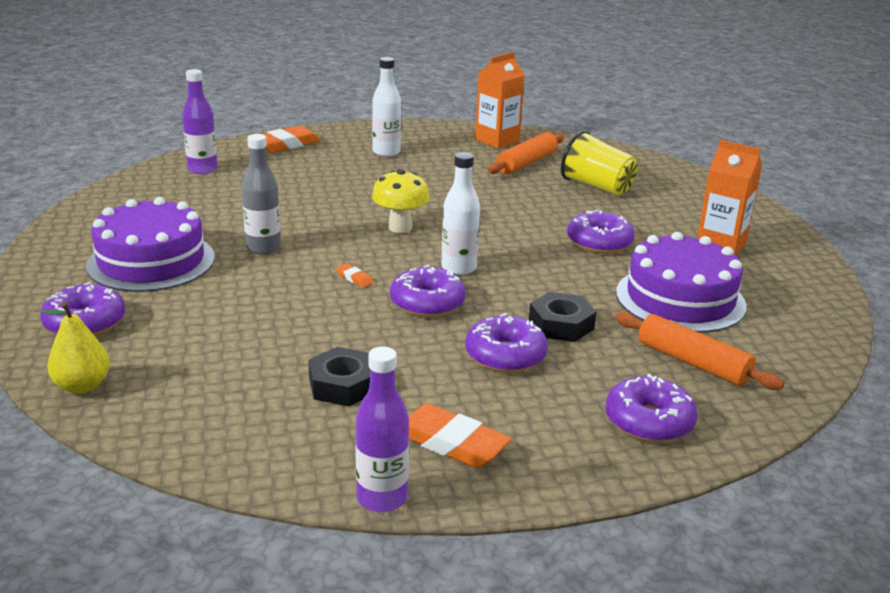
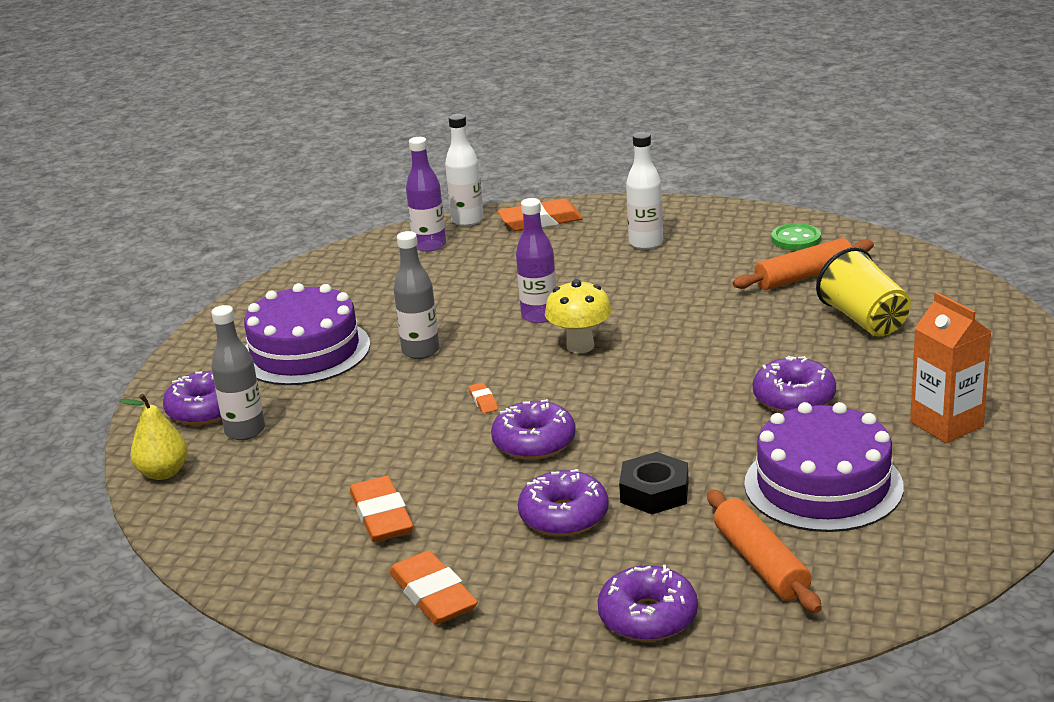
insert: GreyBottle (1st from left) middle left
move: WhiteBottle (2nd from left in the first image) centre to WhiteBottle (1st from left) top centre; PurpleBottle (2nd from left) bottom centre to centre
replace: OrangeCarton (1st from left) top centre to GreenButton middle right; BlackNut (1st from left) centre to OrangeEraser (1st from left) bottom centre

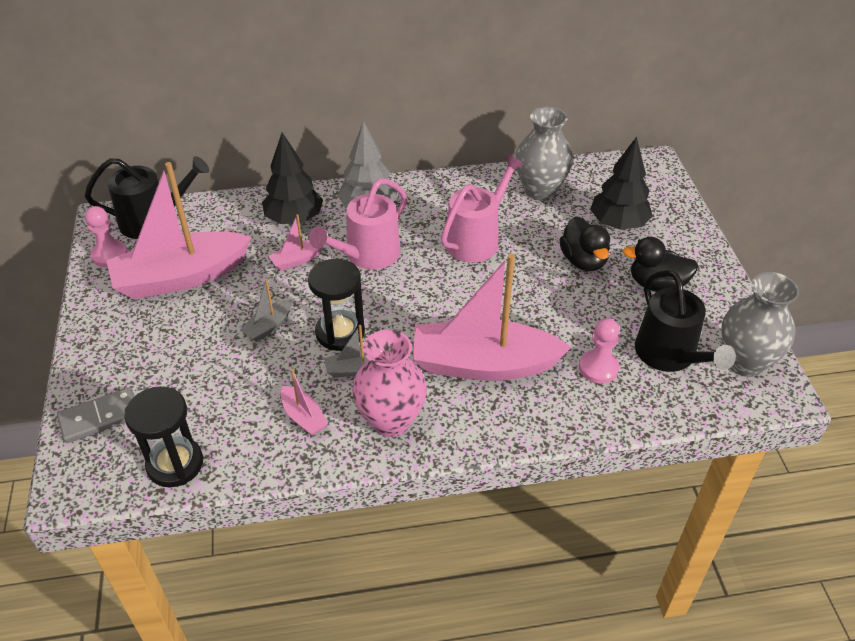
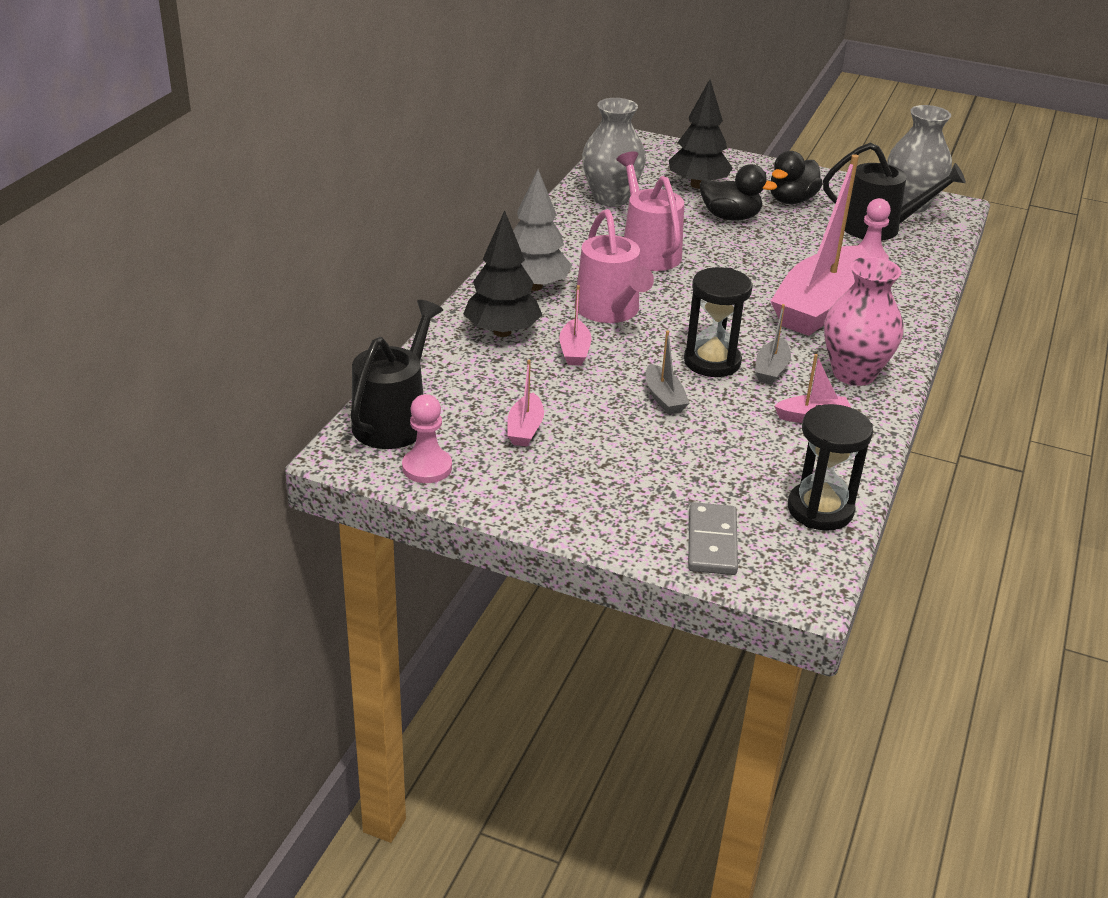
resize: PinkBoat (1st from left) middle left = centre x0.42

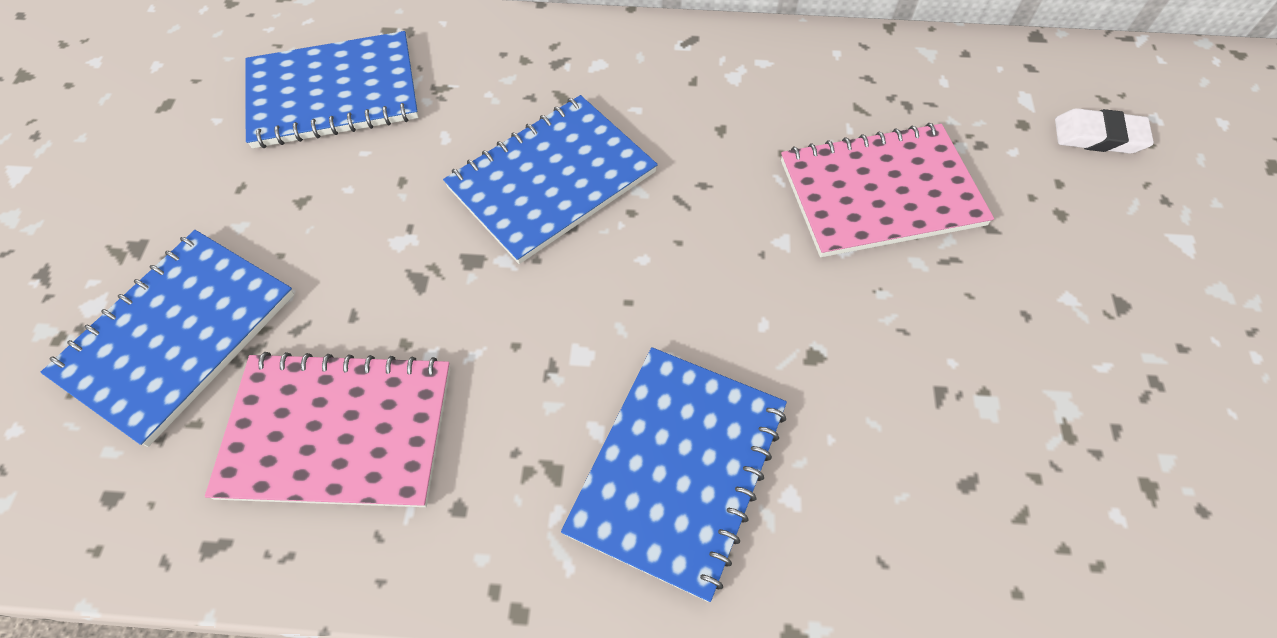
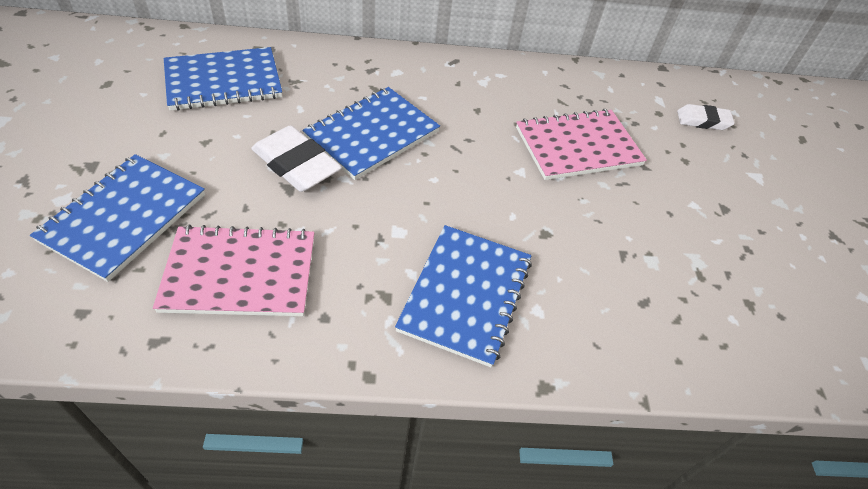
insert: WhiteEraser (1st from left) top centre

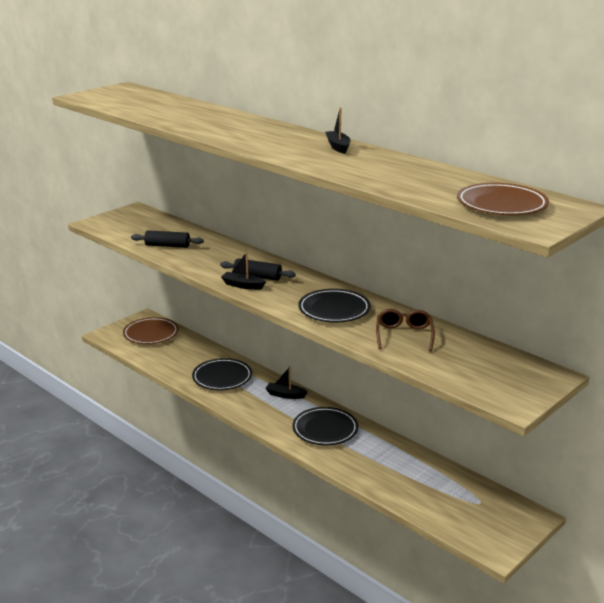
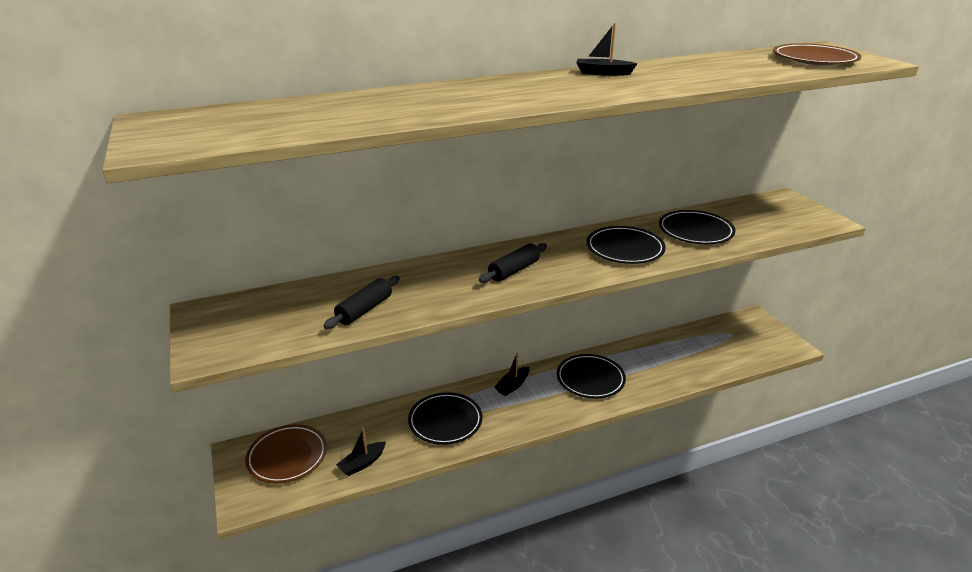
move: BlackBoat (1st from left) centre to bottom centre
replace: BrownGlasses middle right to BlackPlate (4th from left) middle right

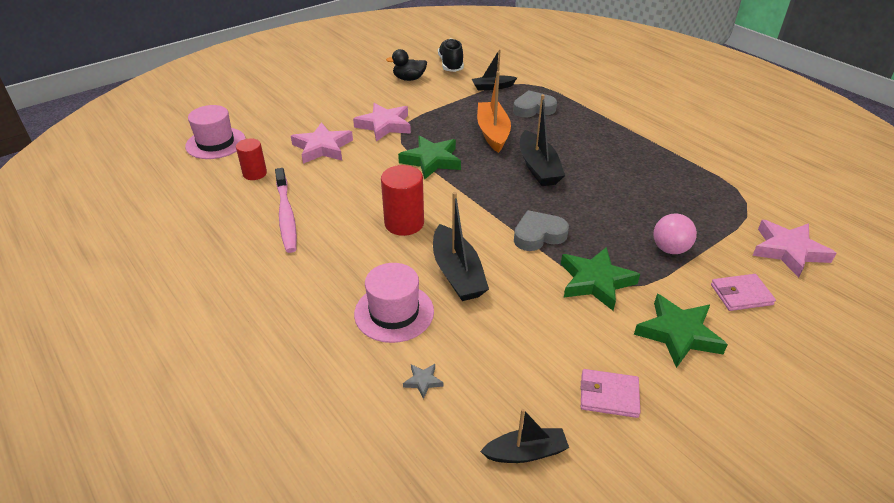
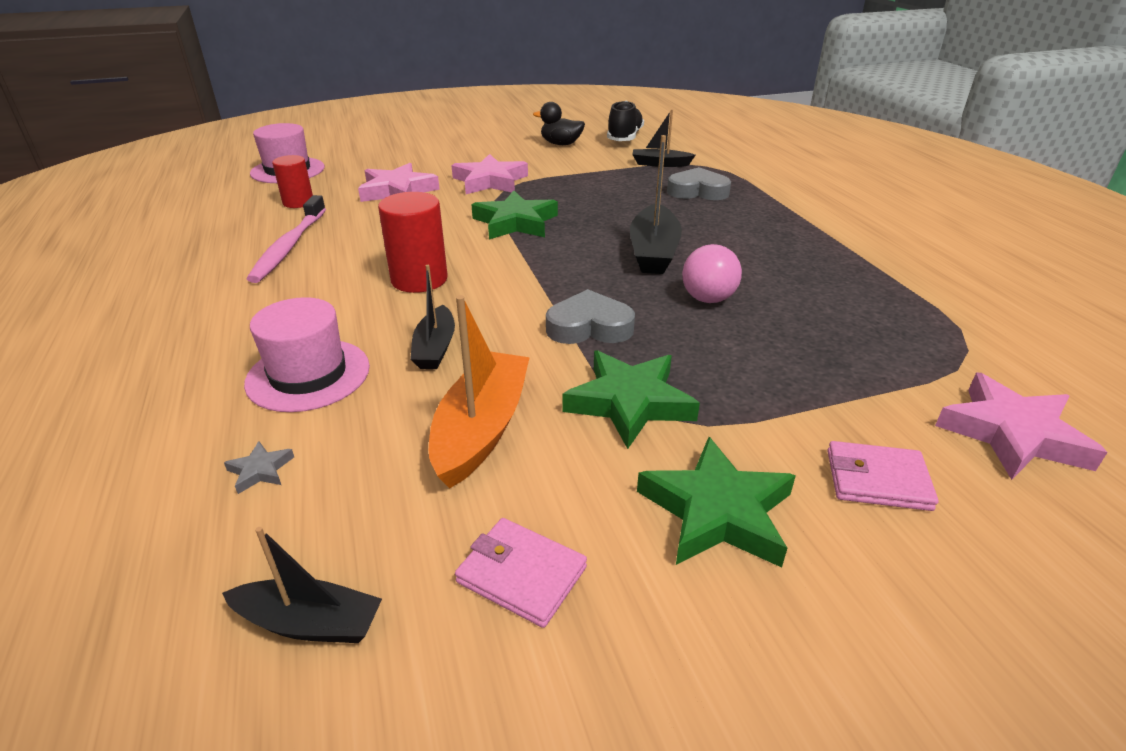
move: OrangeBoat top centre to centre; PinkBall middle right to centre
resize: BlackBoat (1st from left in the first image) centre = centre x0.62

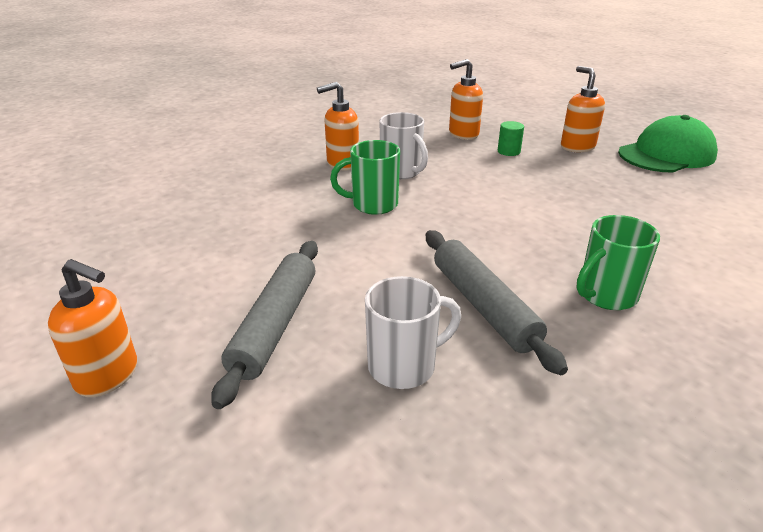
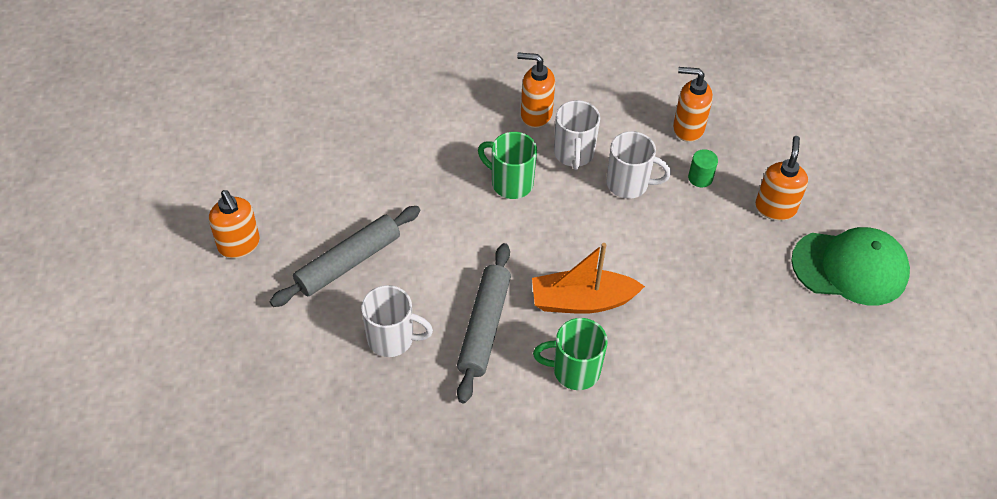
insert: WhiteMug (3rd from left) top centre; OrangeBoat centre

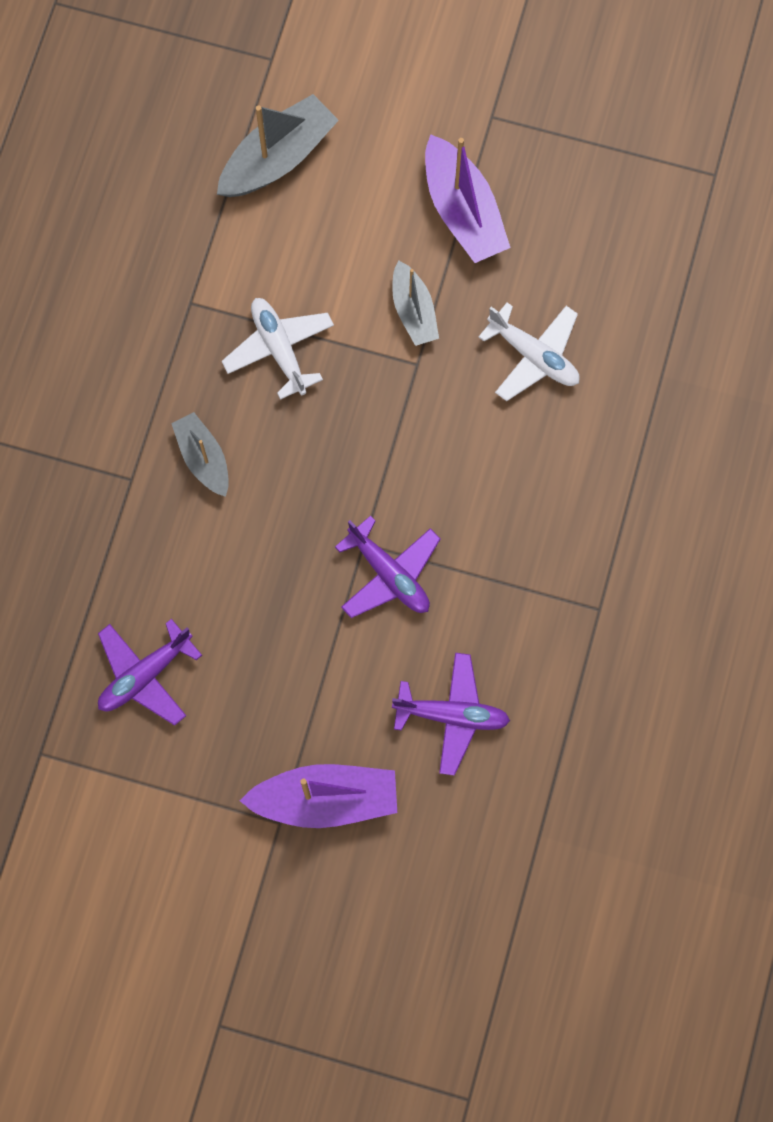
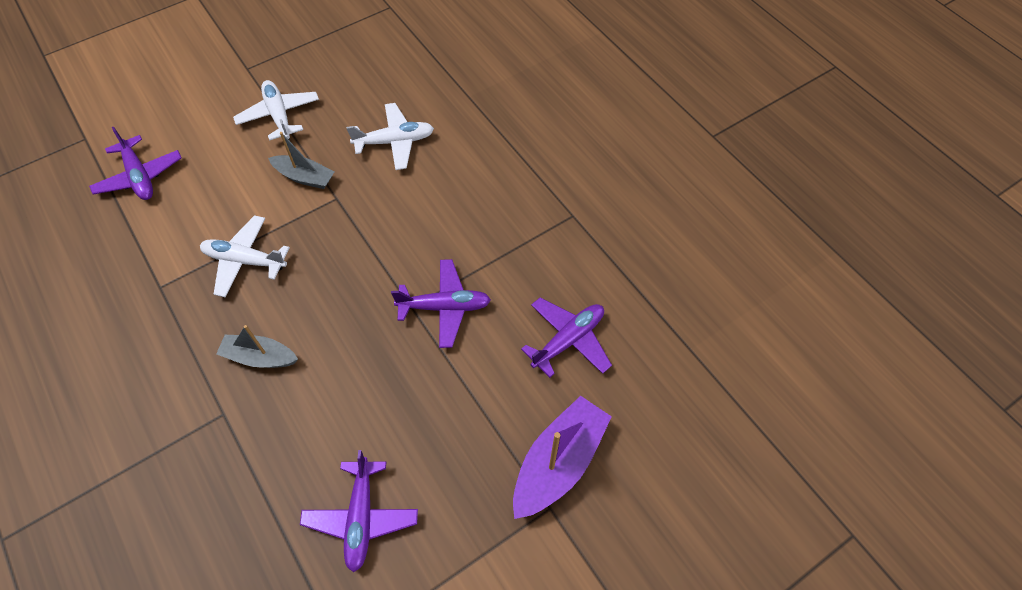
replace: GreyBoat (2nd from left) top centre to PurplePlane (1st from left) top left; PurpleBoat (2nd from left) top centre to WhitePlane (2nd from left) top left

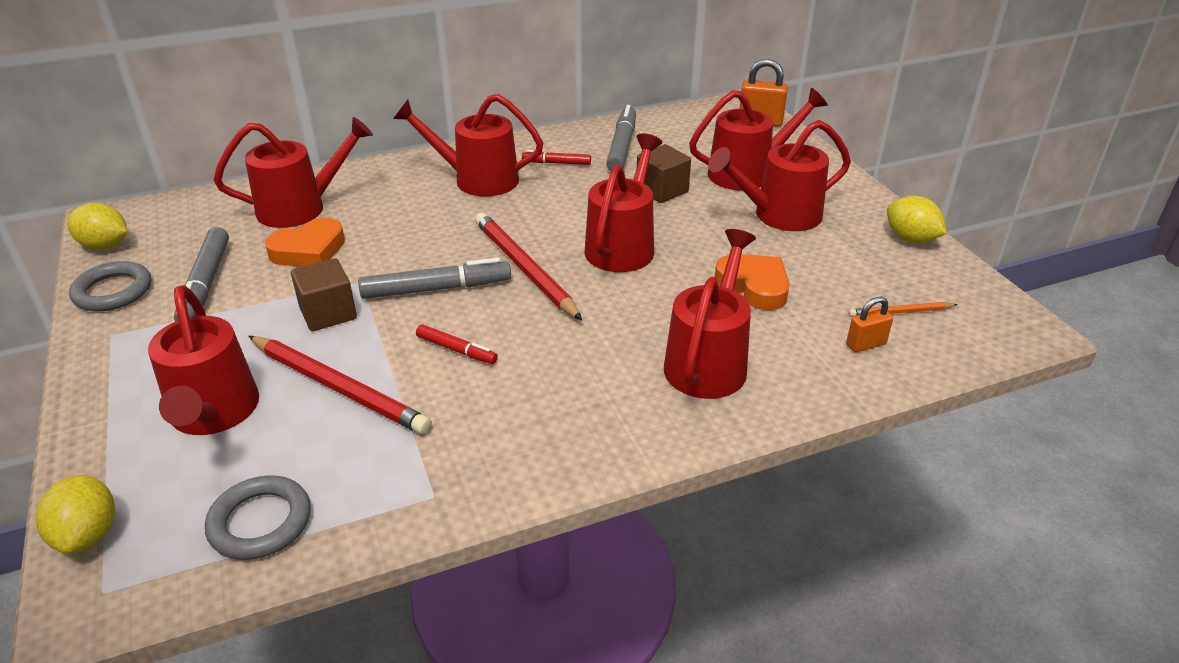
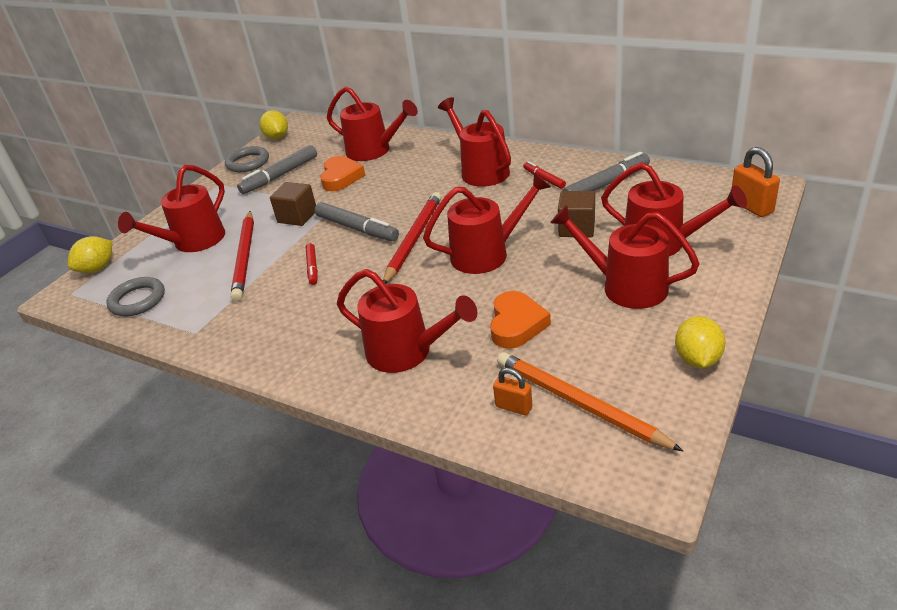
rotate: OrangeHeart (1st from left) middle left = top centre 105 degrees counterclockwise; RedWateringCan (5th from left in the first image) centre = centre 45 degrees clockwise
resize: OrangePencil middle right = centre x1.98

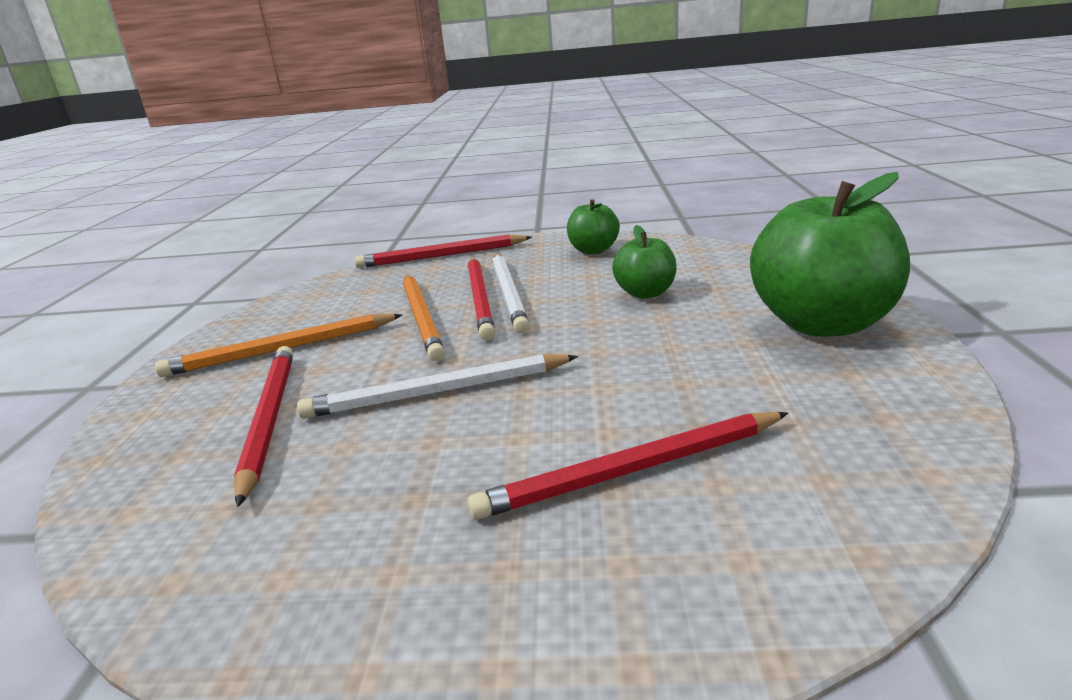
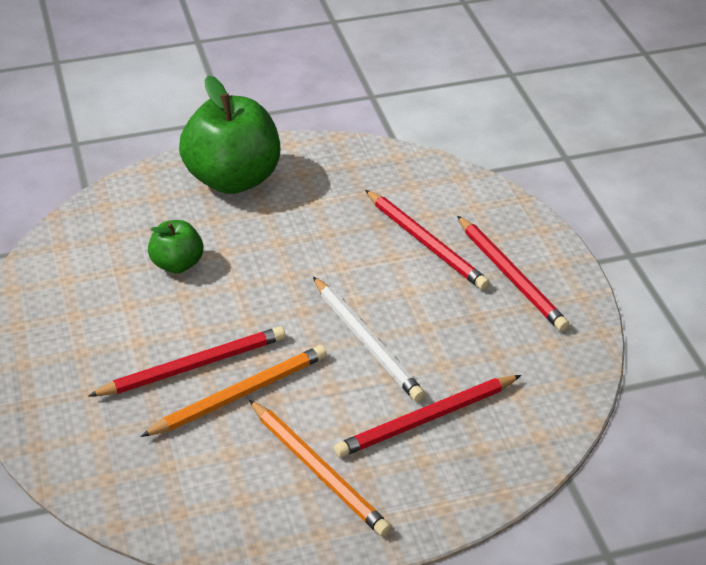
delete: GreenApple (1st from left) top centre; WhitePencil (2nd from left) centre
move: RedPencil (2nd from left in the first image) centre to RedPencil (4th from left) middle right

